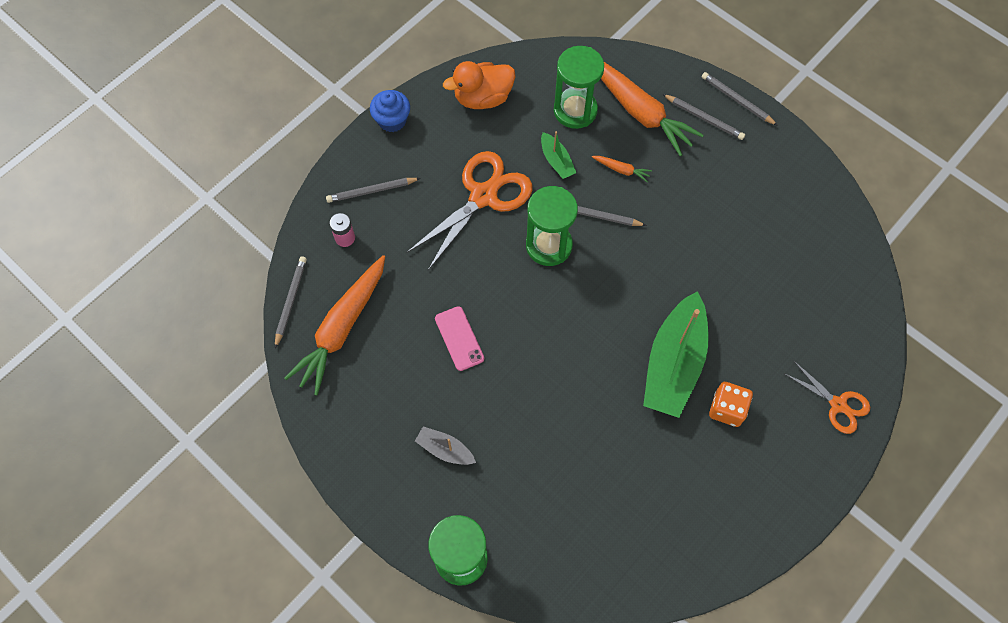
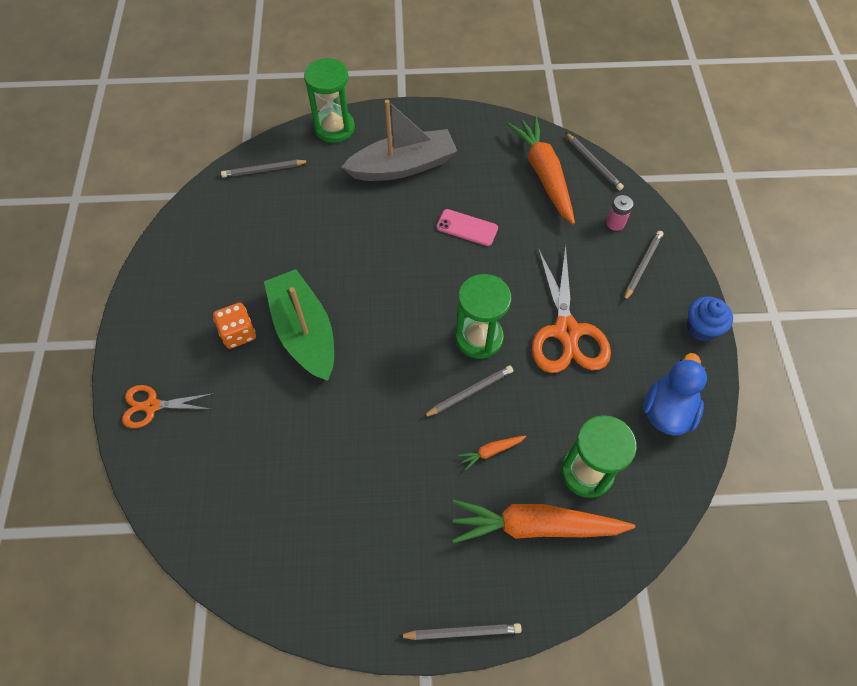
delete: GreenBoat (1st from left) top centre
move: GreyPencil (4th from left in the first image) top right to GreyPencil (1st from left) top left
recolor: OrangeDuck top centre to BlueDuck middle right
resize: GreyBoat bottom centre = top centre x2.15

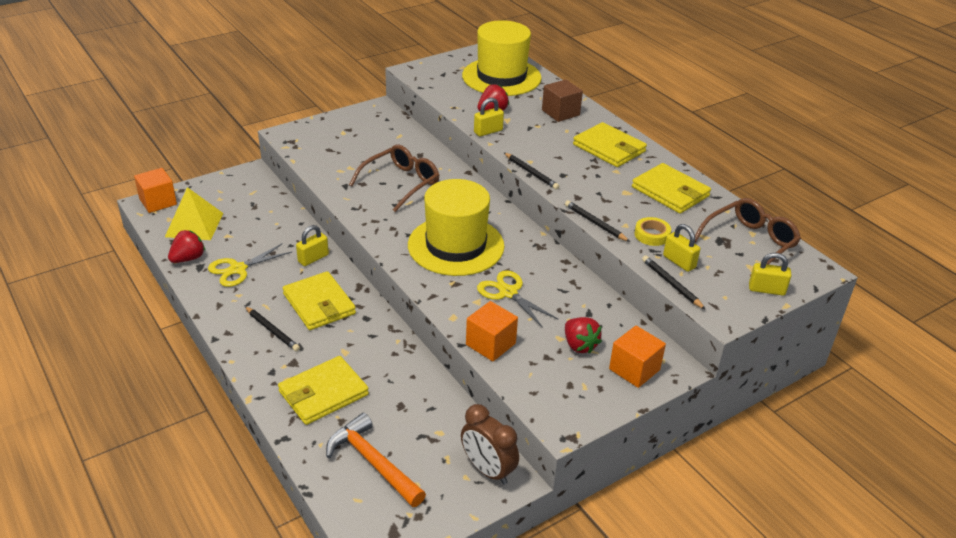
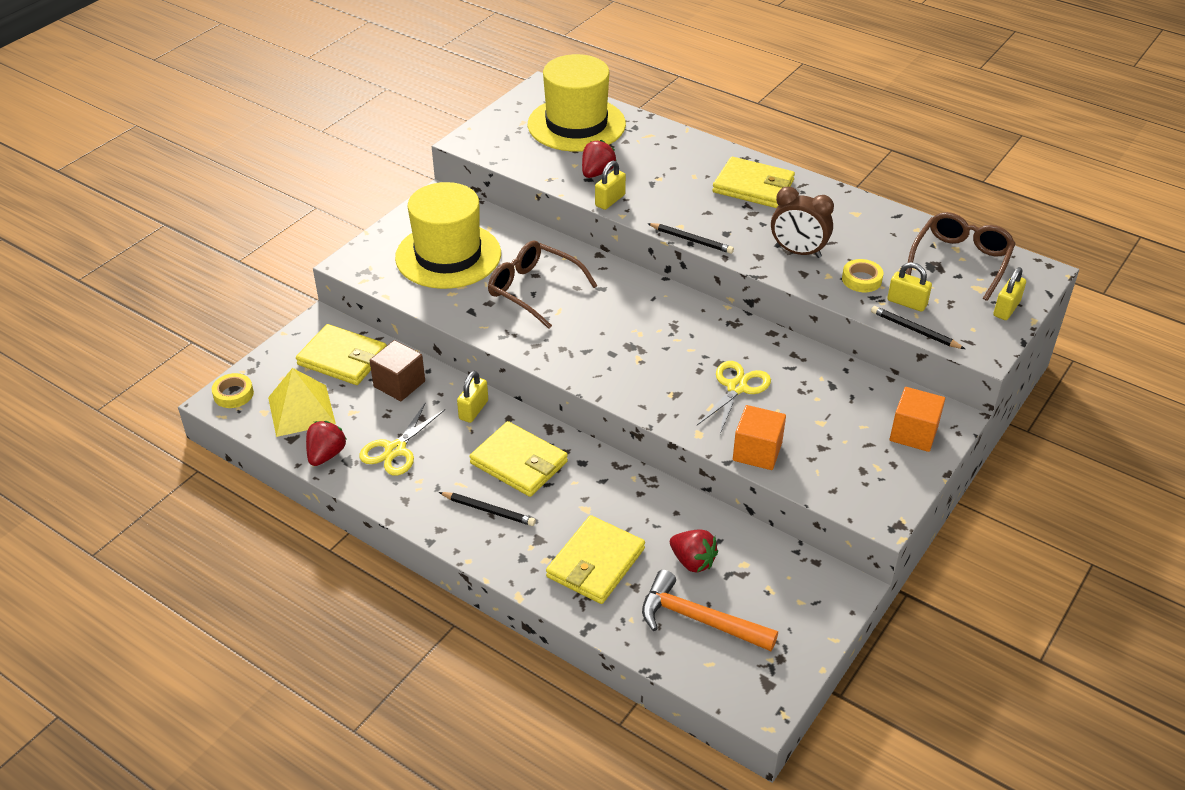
delete: BlackPencil (3rd from left) centre
move: BrownCube top centre to centre; YellowWallet (4th from left in the first image) middle right to YellowWallet (1st from left) middle left; YellowHat (1st from left) centre to top centre; RedStrawberry (3rd from left) centre to bottom centre; BrownClock bottom centre to top right
replace: OrangeCube (1st from left) middle left to YellowTape (1st from left) middle left
rotate: BrownGlasses (1st from left) top centre = centre 75 degrees counterclockwise; YellowPadlock (4th from left) middle right = middle right 45 degrees counterclockwise; YellowScissors (2nd from left) centre = centre 90 degrees clockwise

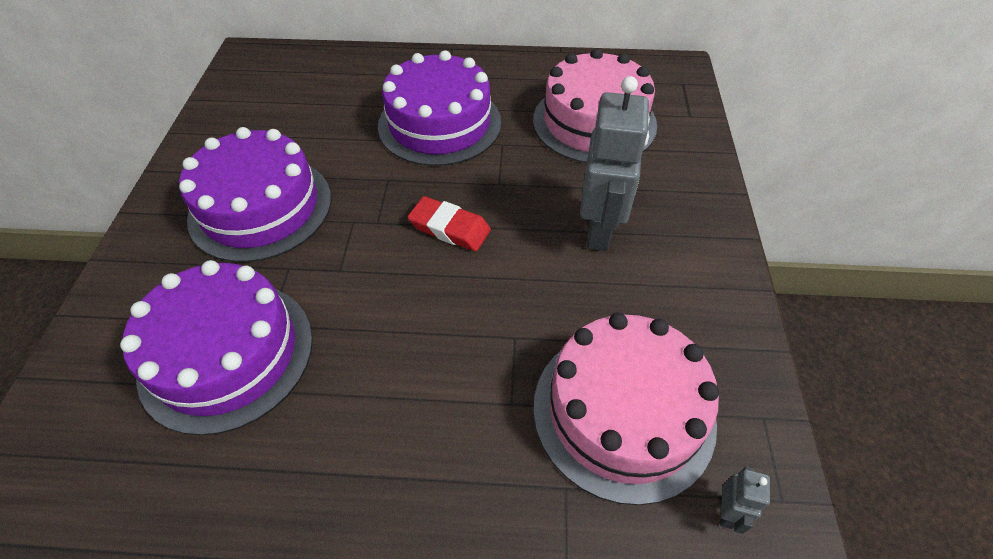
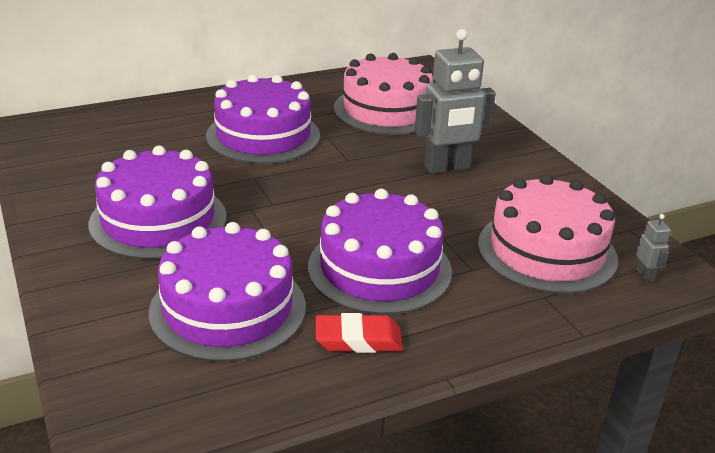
insert: PurpleCake (4th from left) centre
move: RedEraser centre to bottom centre
rotate: GreyRobot (1st from left) top centre = top centre 90 degrees clockwise

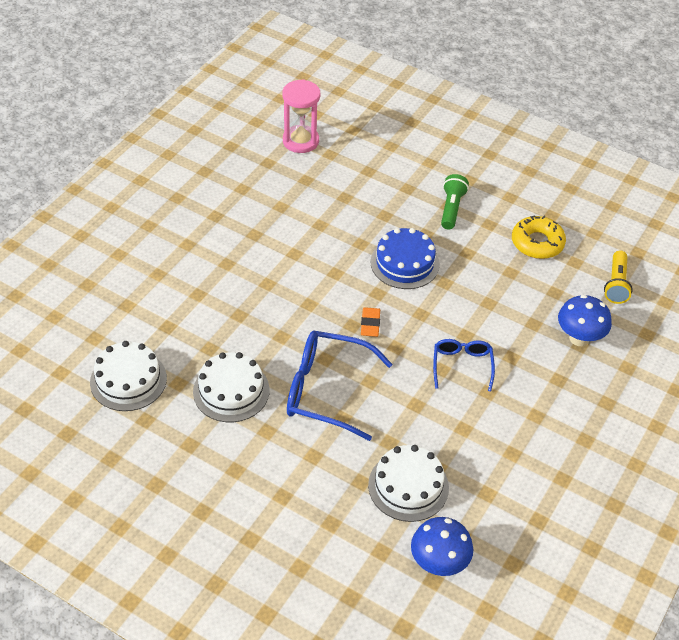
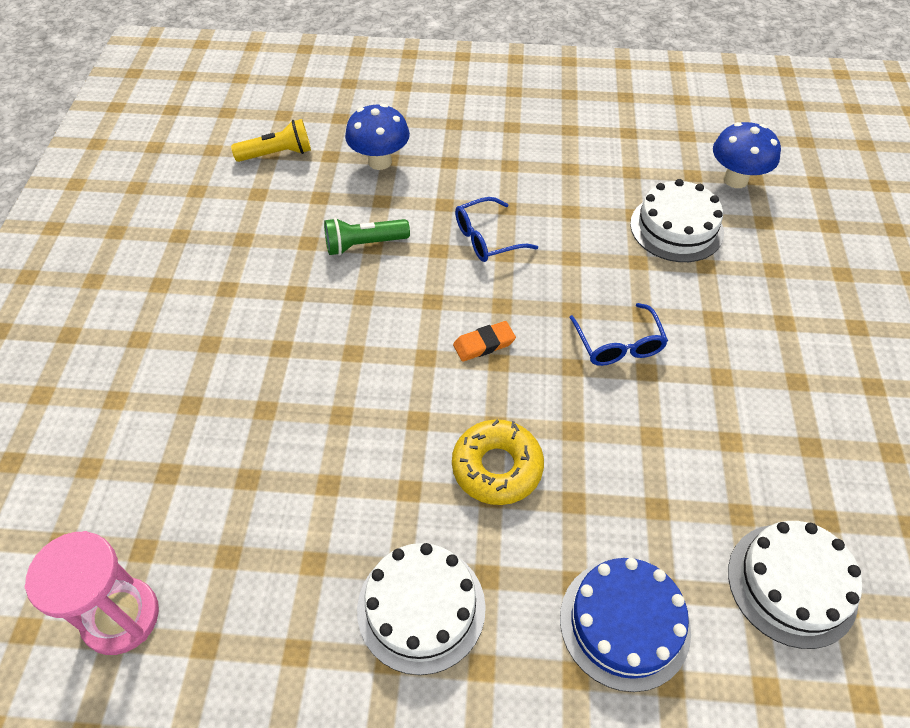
move: GreenFlashlight top right to top centre; YellowDonut middle right to centre; BlueCake centre to bottom right; WhiteCake (2nd from left in the first image) centre to WhiteCake (1st from left) bottom centre
resize: BlueGlasses (1st from left in the first image) centre = middle right x0.57

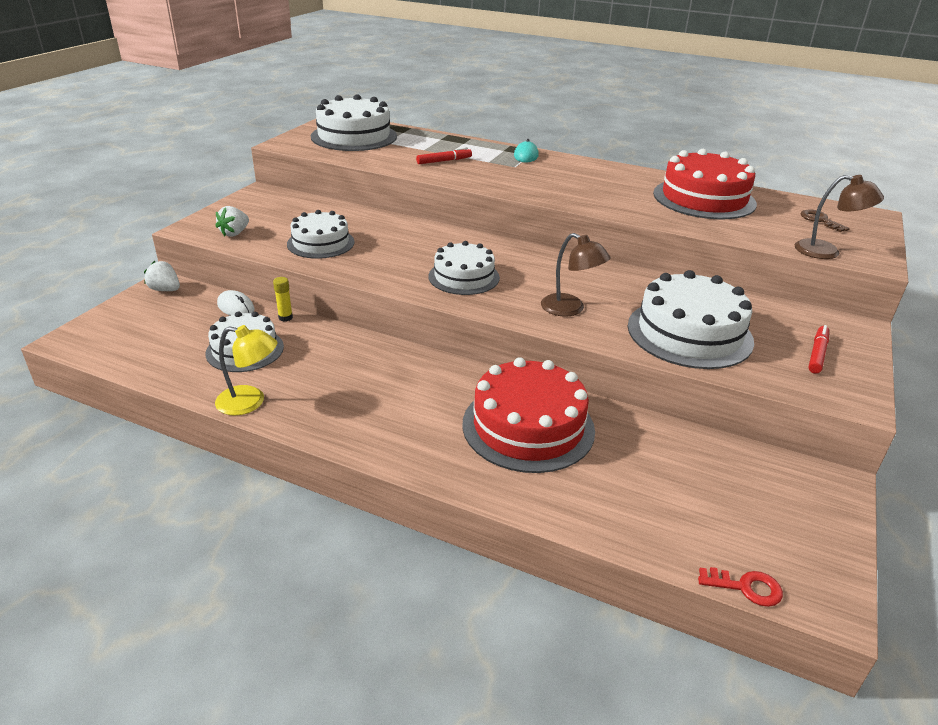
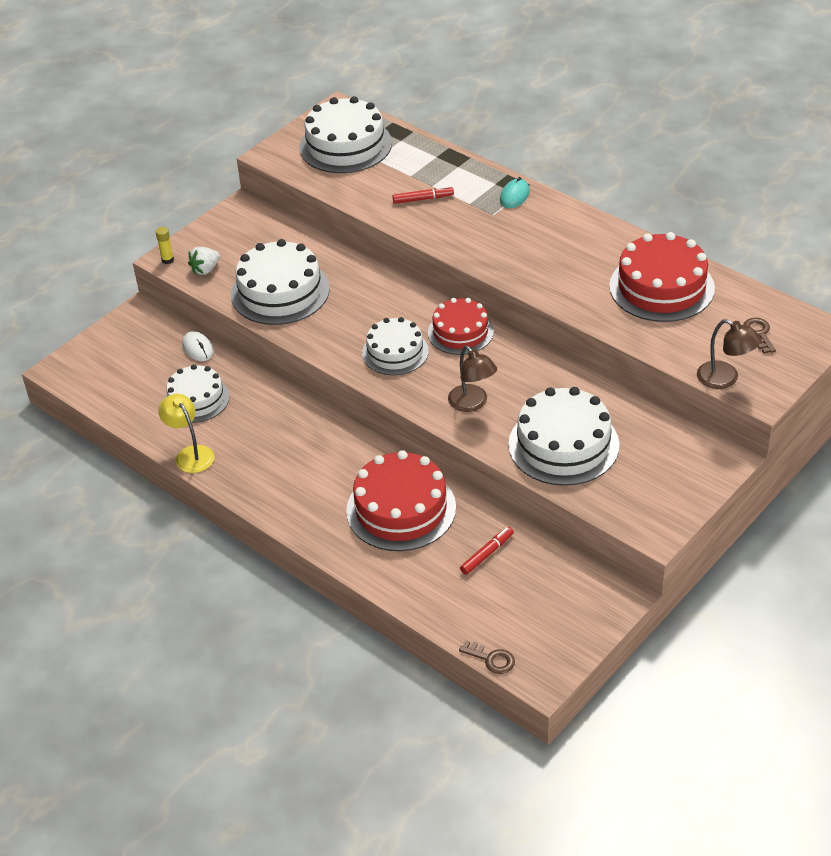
delete: WhiteStrawberry (1st from left) middle left
insert: RedCake (2nd from left) centre
move: YellowGlueStick middle left to top left; RedMarker (2nd from left) middle right to centre
recolor: RedKey bottom right to BrownKey (1st from left) bottom centre
rotate: YellowLamp middle left = middle left 150 degrees counterclockwise
resize: WhiteCake (2nd from left) top centre = top centre x1.55

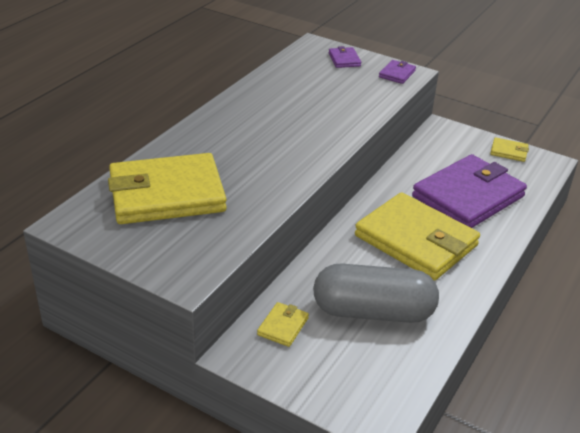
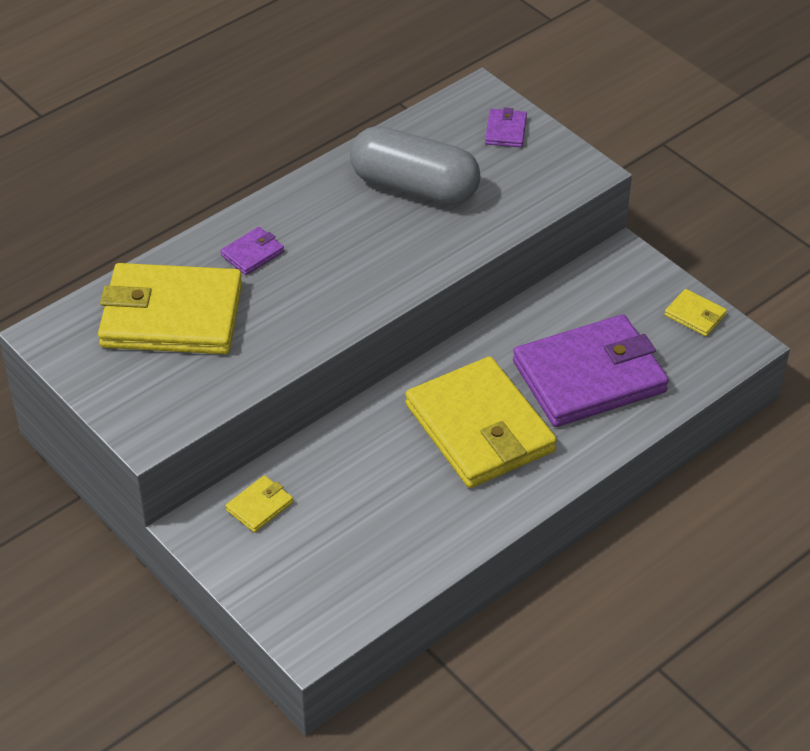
move: PurpleWallet (2nd from left in the first image) top right to PurpleWallet (1st from left) middle left; GreyCapsule bottom centre to top centre

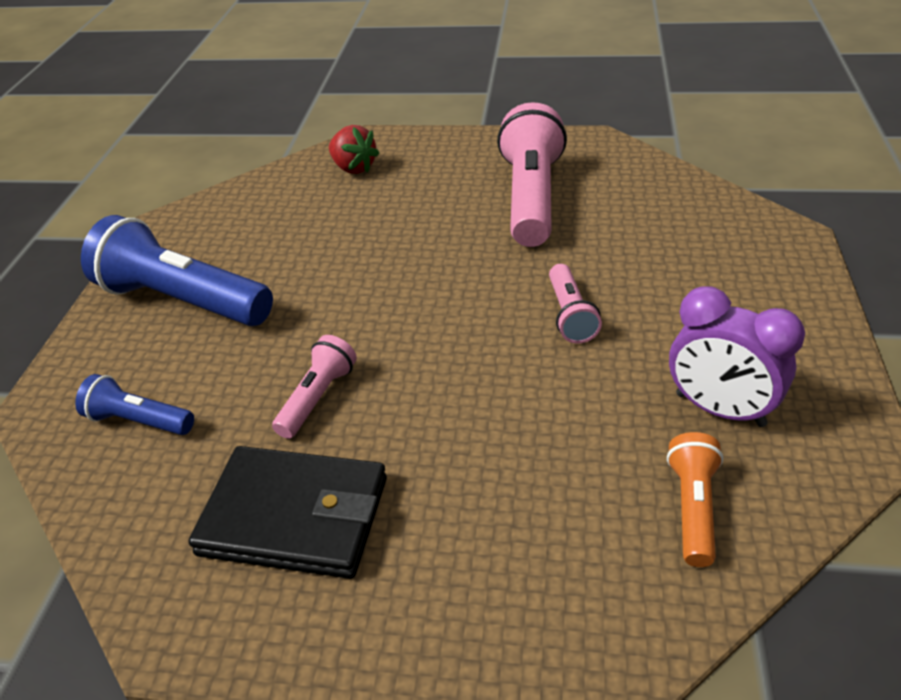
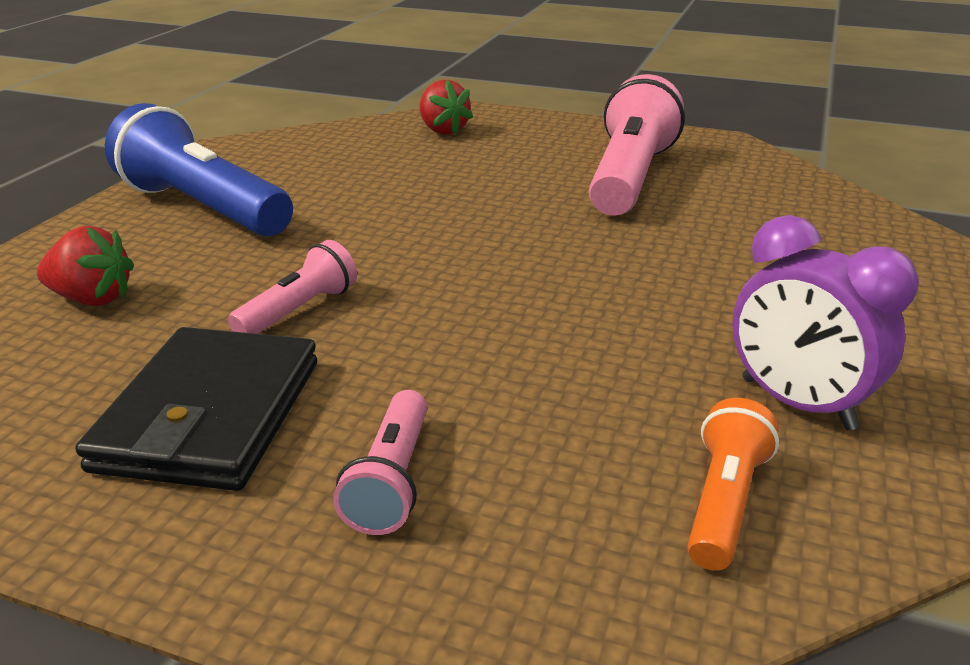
move: PinkFlashlight (3rd from left in the first image) centre to PinkFlashlight (2nd from left) bottom centre
replace: BlueFlashlight (1st from left) middle left to RedStrawberry (1st from left) middle left
rotate: BlackWallet bottom left = middle left 75 degrees clockwise

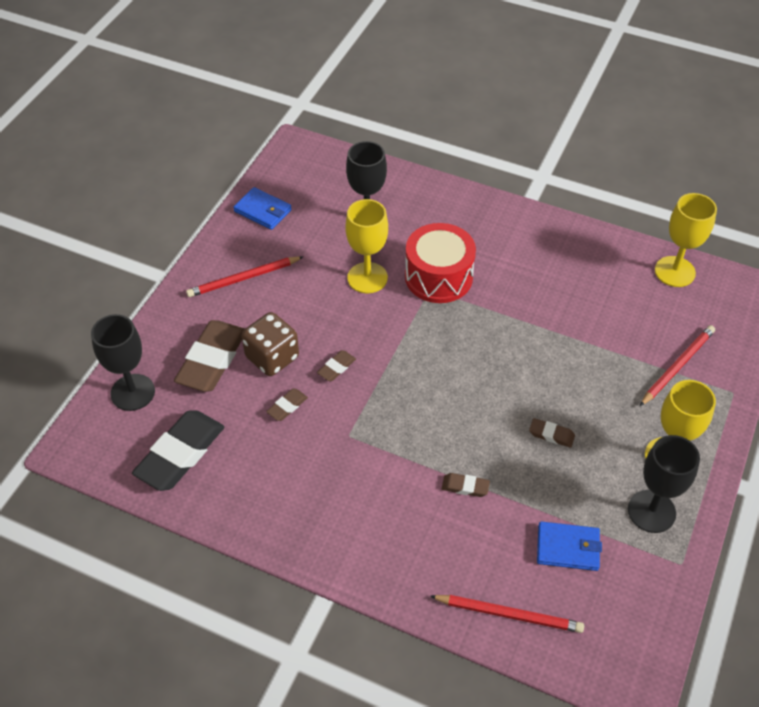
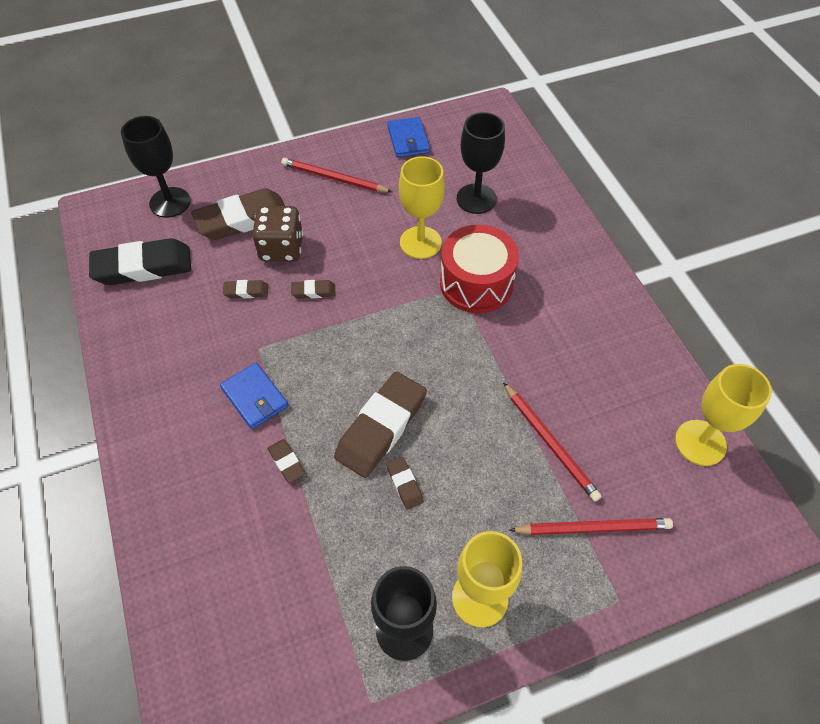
insert: BrownEraser (5th from left) centre
move: BlueWallet (2nd from left in the first image) bottom right to BlueWallet (1st from left) middle left; RedPencil (2nd from left) bottom right to middle right

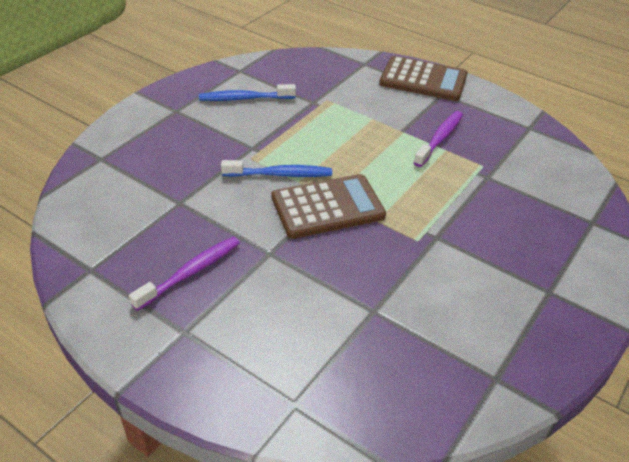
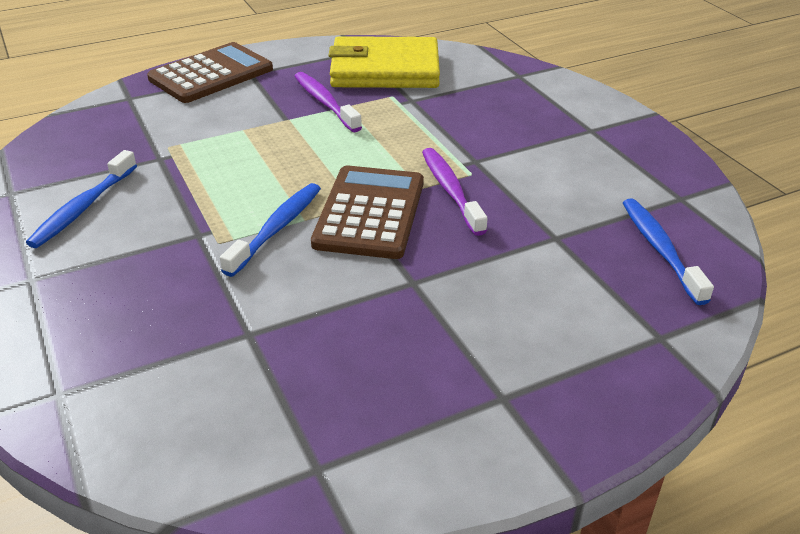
insert: YellowWallet top centre; BlueToothbrush (3rd from left) middle right
move: PurpleToothbrush (1st from left in the first image) middle left to PurpleToothbrush (2nd from left) centre

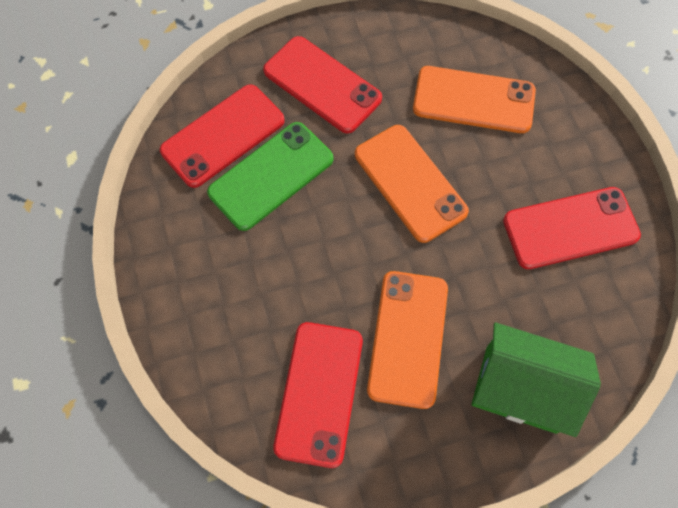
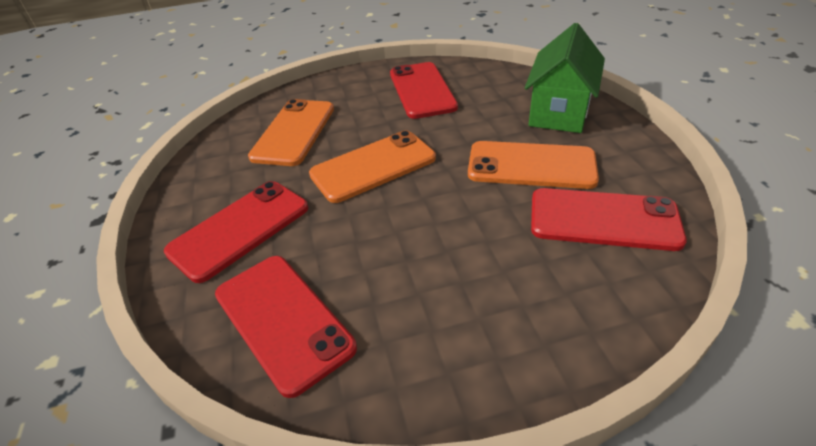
delete: GreenPhone centre

